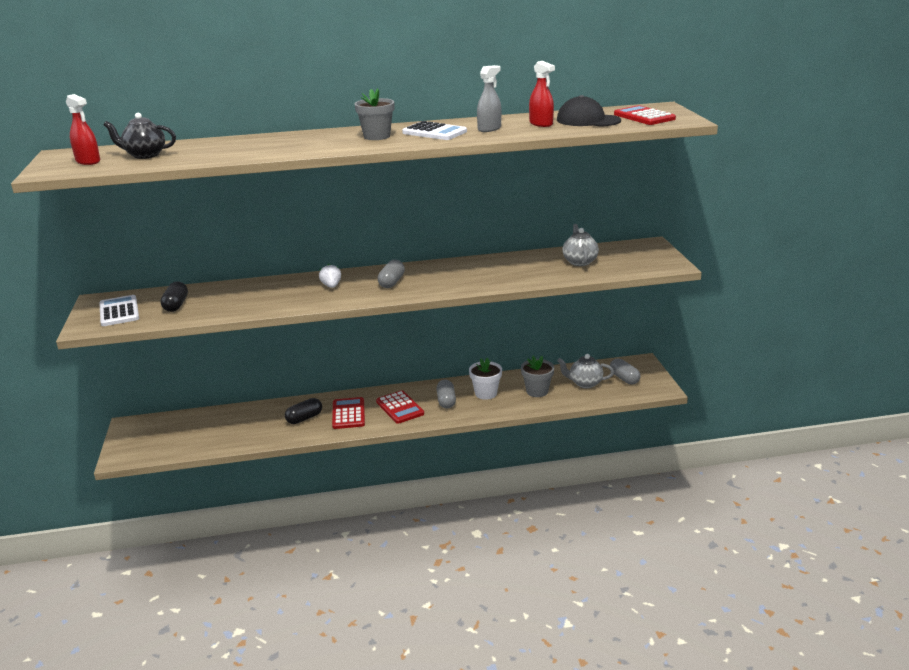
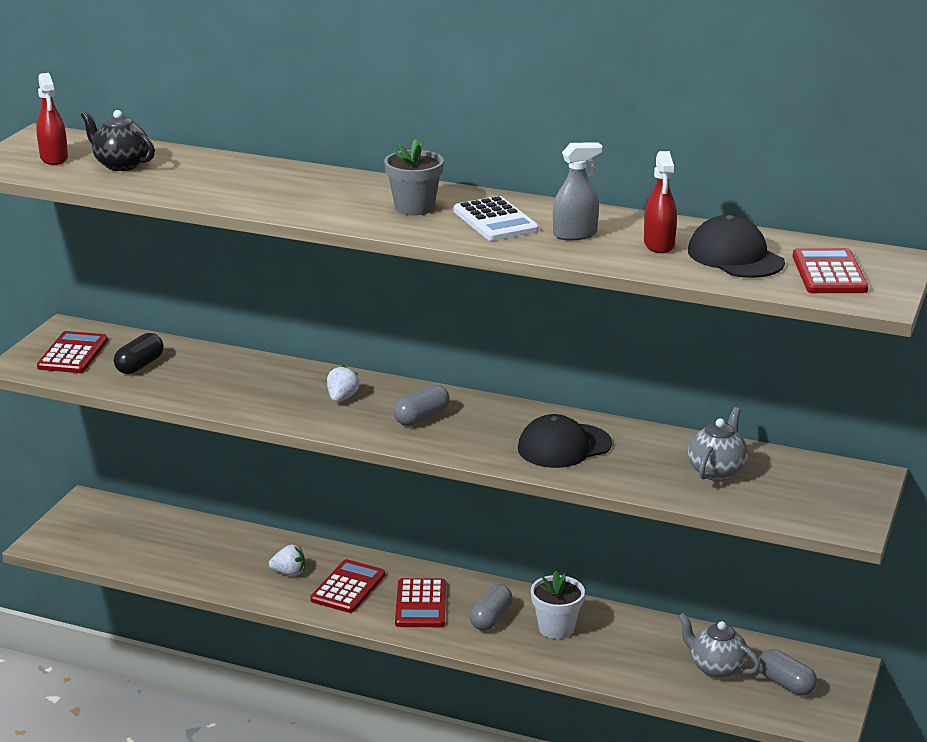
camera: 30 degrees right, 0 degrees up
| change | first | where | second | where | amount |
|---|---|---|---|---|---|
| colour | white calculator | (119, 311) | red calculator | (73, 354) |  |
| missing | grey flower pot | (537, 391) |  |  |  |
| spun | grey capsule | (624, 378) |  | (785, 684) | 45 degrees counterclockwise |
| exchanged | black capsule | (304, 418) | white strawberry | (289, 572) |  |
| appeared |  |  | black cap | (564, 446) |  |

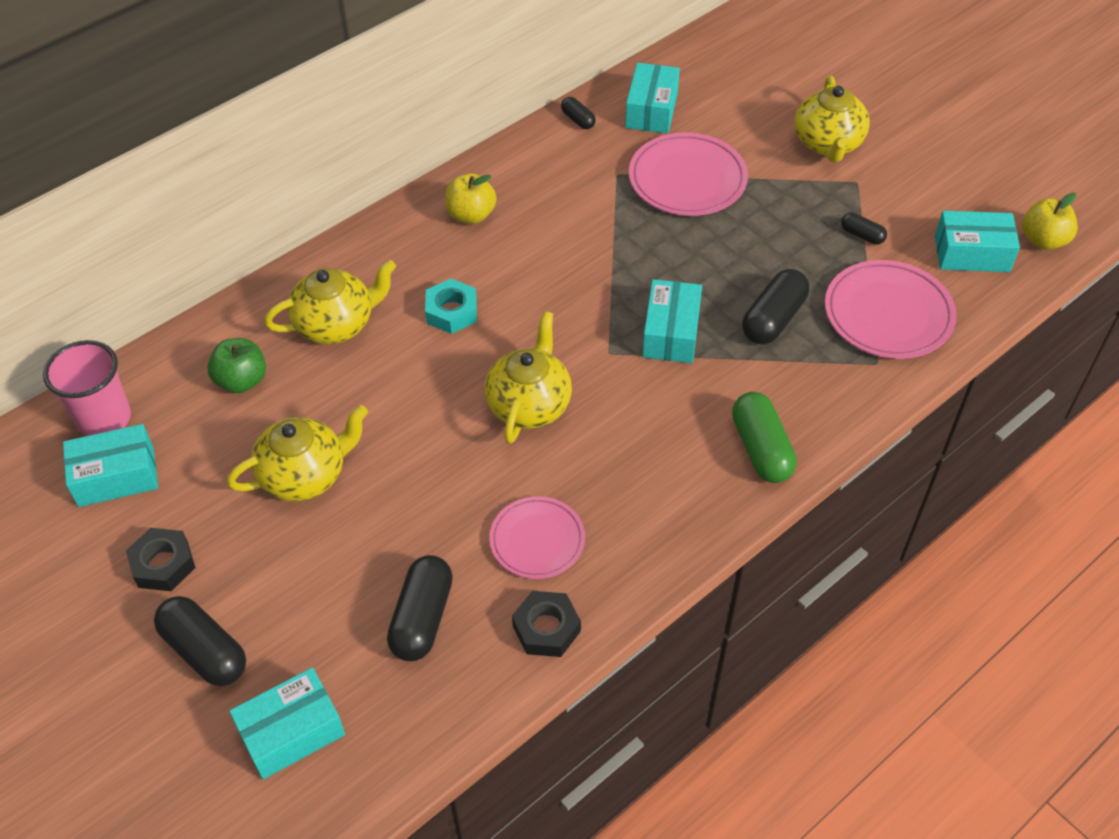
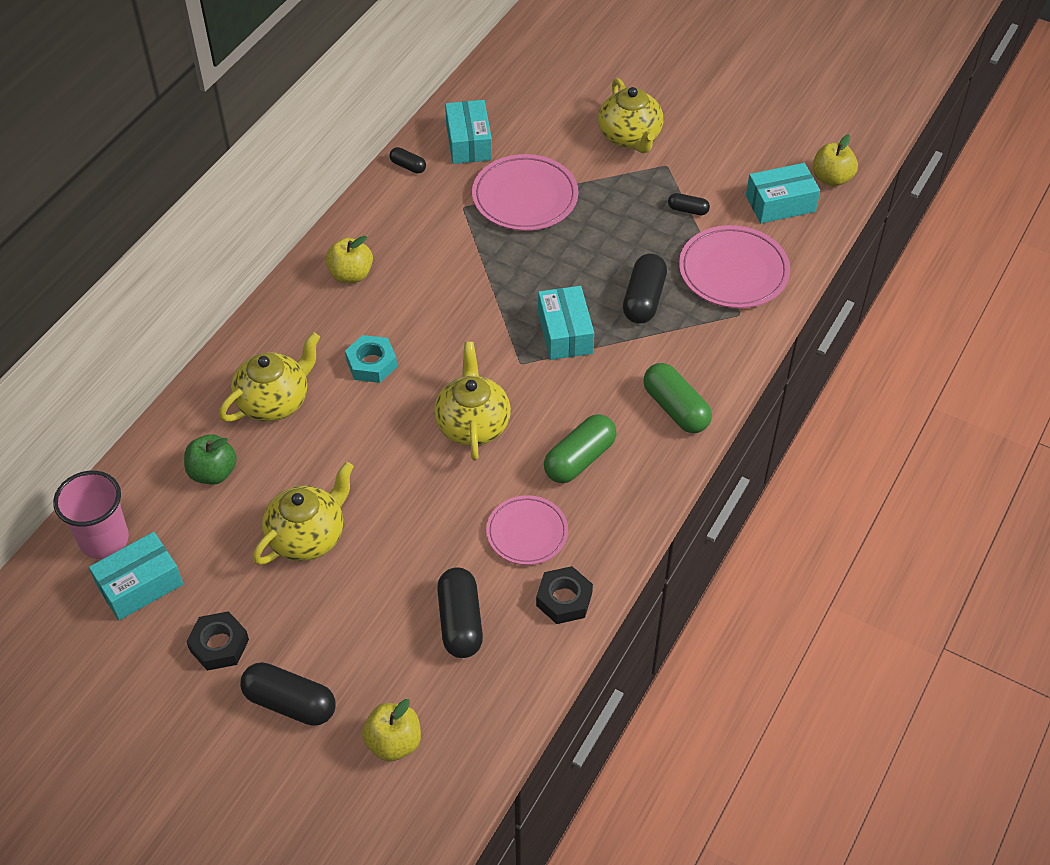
camera: 20 degrees left, 0 degrees up
| change | first | where | second | where | amount |
|---|---|---|---|---|---|
| exchanged | turquoise box | (291, 732) | yellow apple | (394, 742) |  |
| appeared |  |  | green capsule | (579, 459) |  |

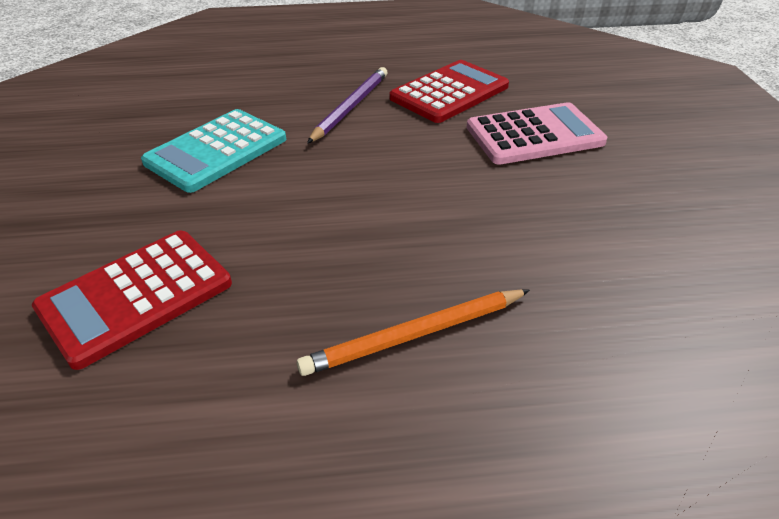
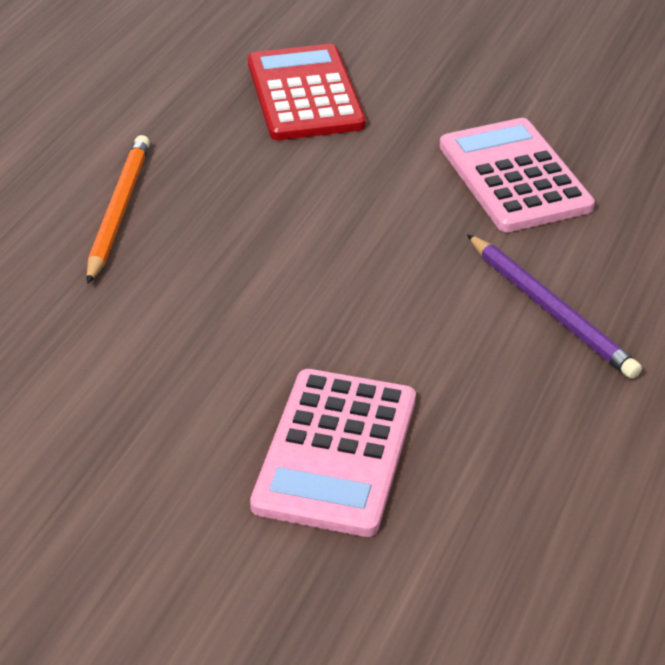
camera: 120 degrees right, 0 degrees up
| change | first | where | second | where | amount |
|---|---|---|---|---|---|
| missing | red calculator | (449, 92) |  |  |  |
| colour | turquoise calculator | (216, 151) | pink calculator | (514, 176) |  |

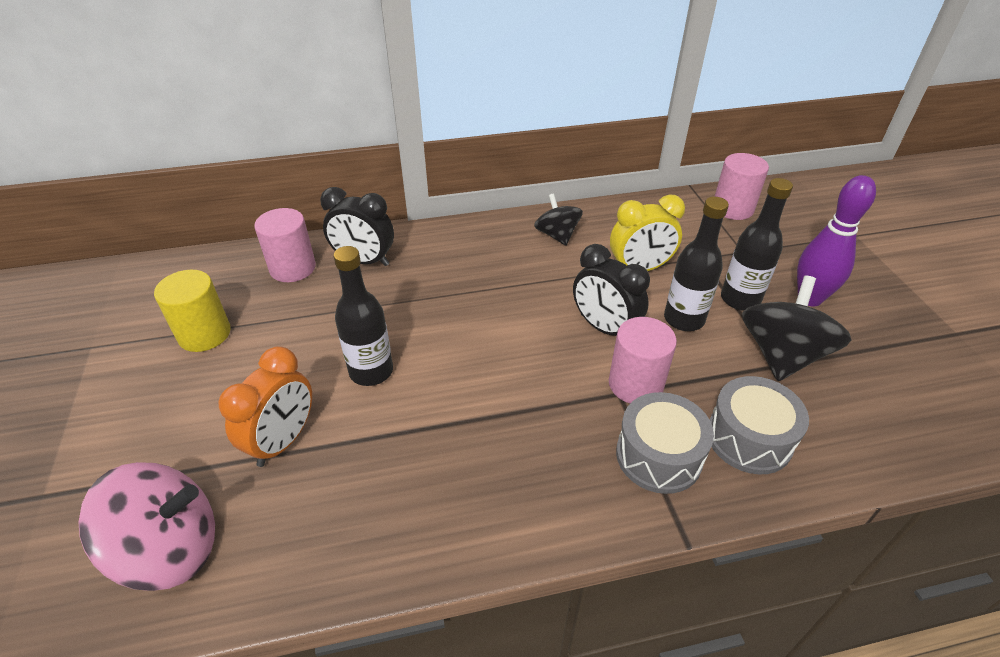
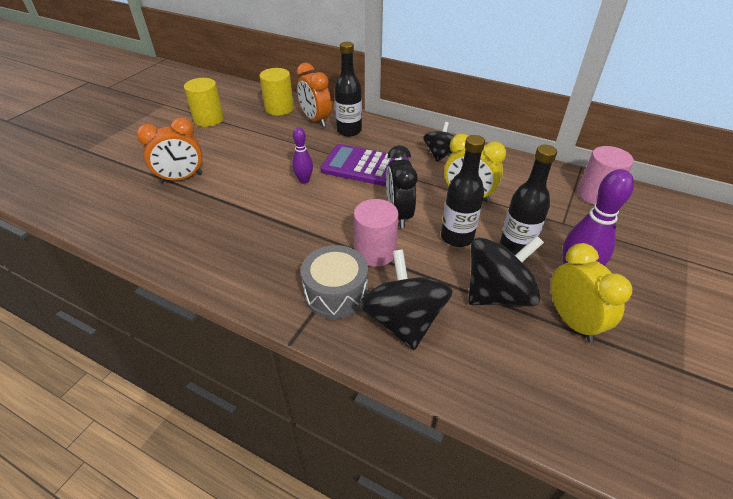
camera: 40 degrees right, 0 degrees up
| change | first | where | second | where | amount |
|---|---|---|---|---|---|
| colour | black clock | (364, 261) | orange clock | (316, 120) |  |
| colour | pink cylinder | (292, 268) | yellow cylinder | (279, 108) |  |
| relocated | black bottle | (371, 371) |  | (349, 131) |  |
| exchanged | grey drum | (749, 438) | black spinning top | (403, 320) |  |
| missing | pink spinning top | (171, 548) |  |  |  |
| appeared |  |  | purple bowling pin | (304, 180) |  |
| appeared |  |  | purple calculator | (365, 167) |  |
| appeared |  |  | yellow clock | (572, 321) |  |

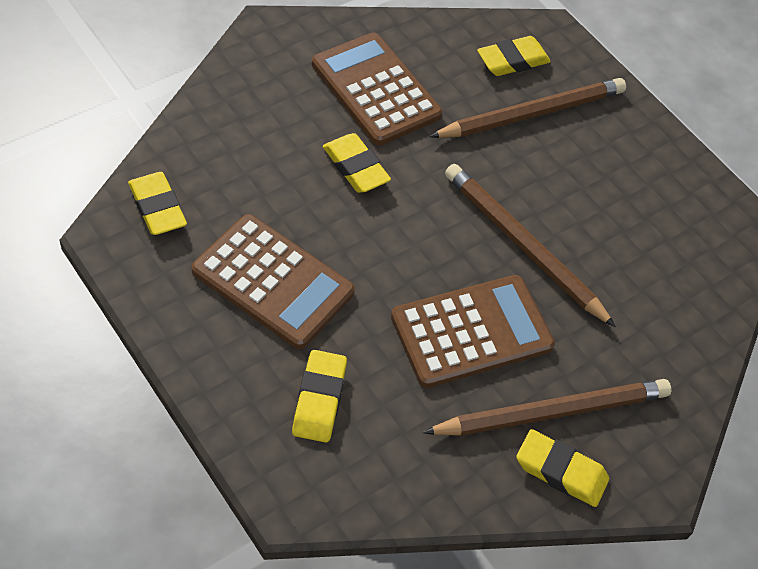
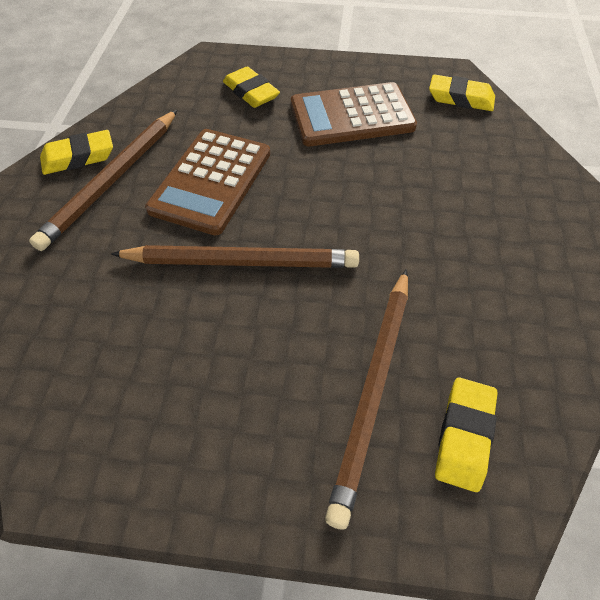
camera: 140 degrees right, 0 degrees up
| change | first | where | second | where | amount |
|---|---|---|---|---|---|
| missing | brown calculator | (375, 90) |  |  |  |
| missing | yellow eraser | (355, 167) |  |  |  |

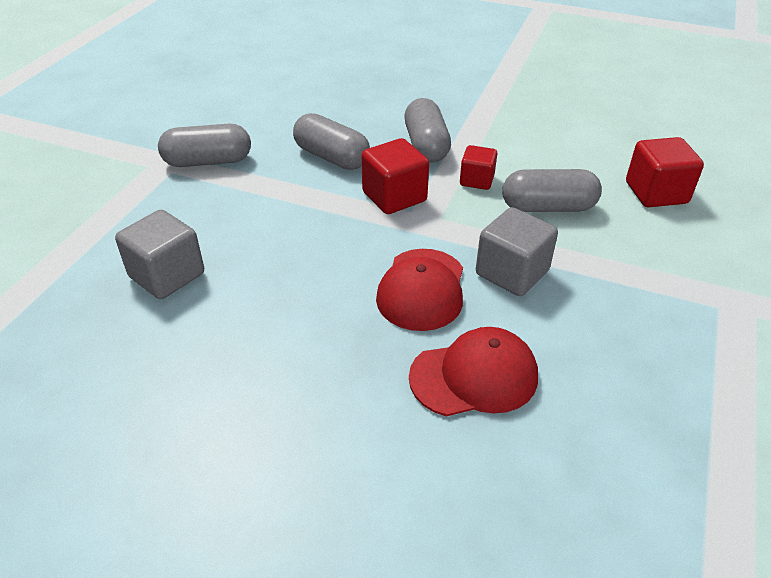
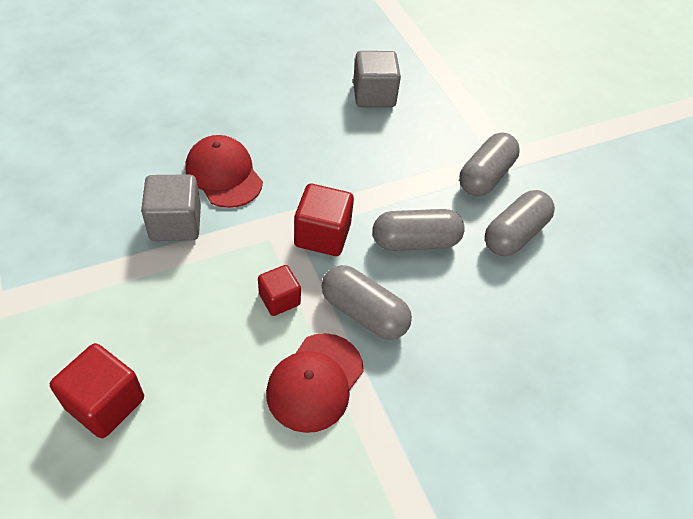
camera: 130 degrees right, 10 degrees up
| change | first | where | second | where | amount |
|---|---|---|---|---|---|
| relocated | grey capsule | (548, 207) |  | (514, 234) |  |
| relocated | red cap | (474, 376) |  | (315, 382) |  |

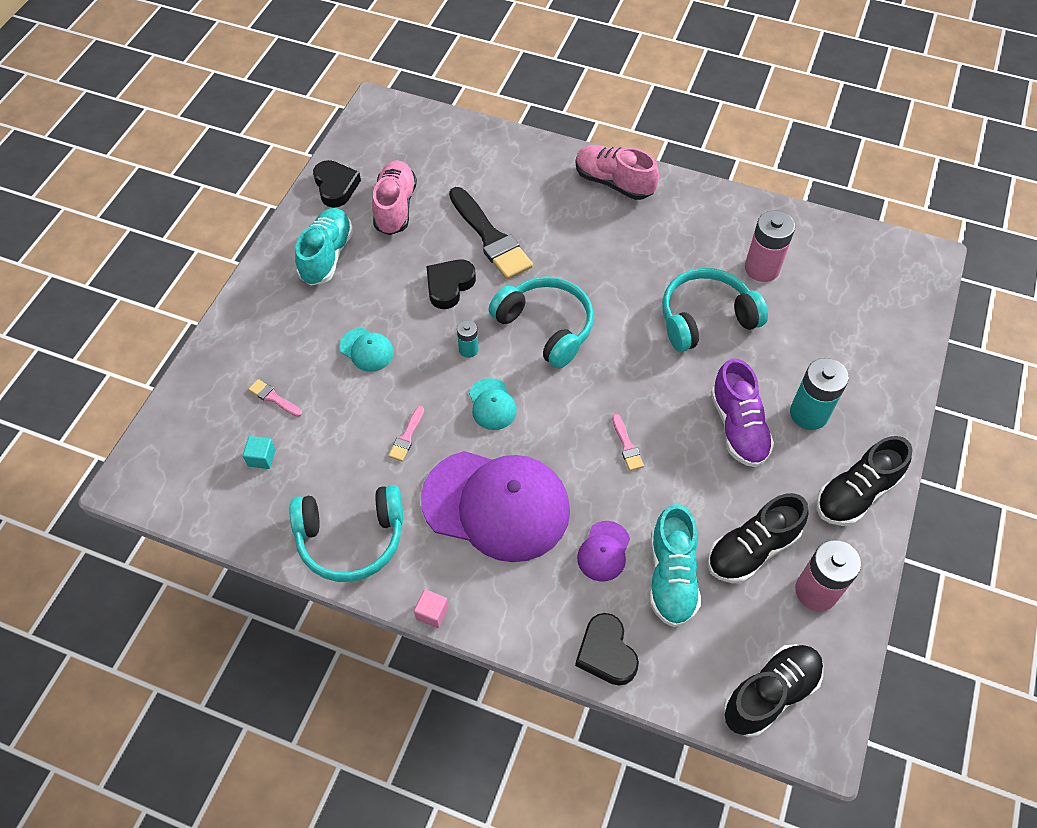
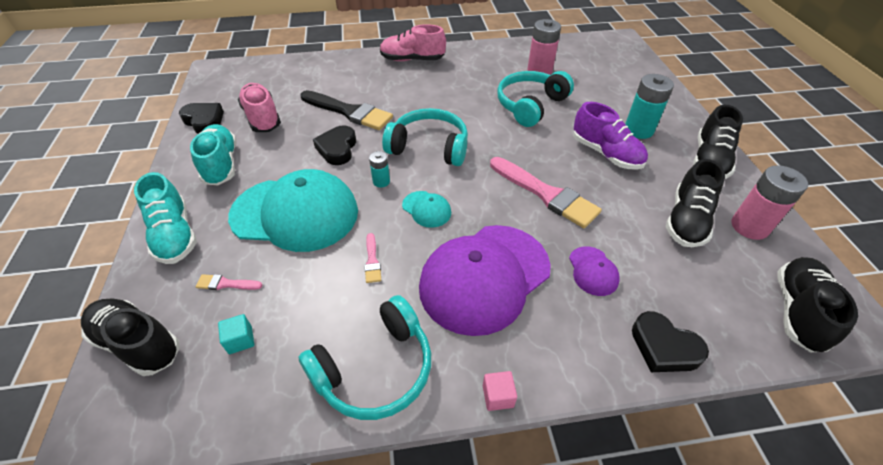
camera: 30 degrees left, 10 degrees down
| change | first | where | second | where | amount |
|---|---|---|---|---|---|
| size | turquoise cap | (367, 350) |  | (295, 213) | x2.36 |
| size | pink brush | (627, 446) |  | (546, 194) | x2.28 |
| spun | purple cap | (496, 505) |  | (484, 277) | 150 degrees clockwise |
| relocated | turquoise shoe | (671, 576) |  | (175, 235) |  |
| appeared |  |  | black shoe | (138, 343) |  |

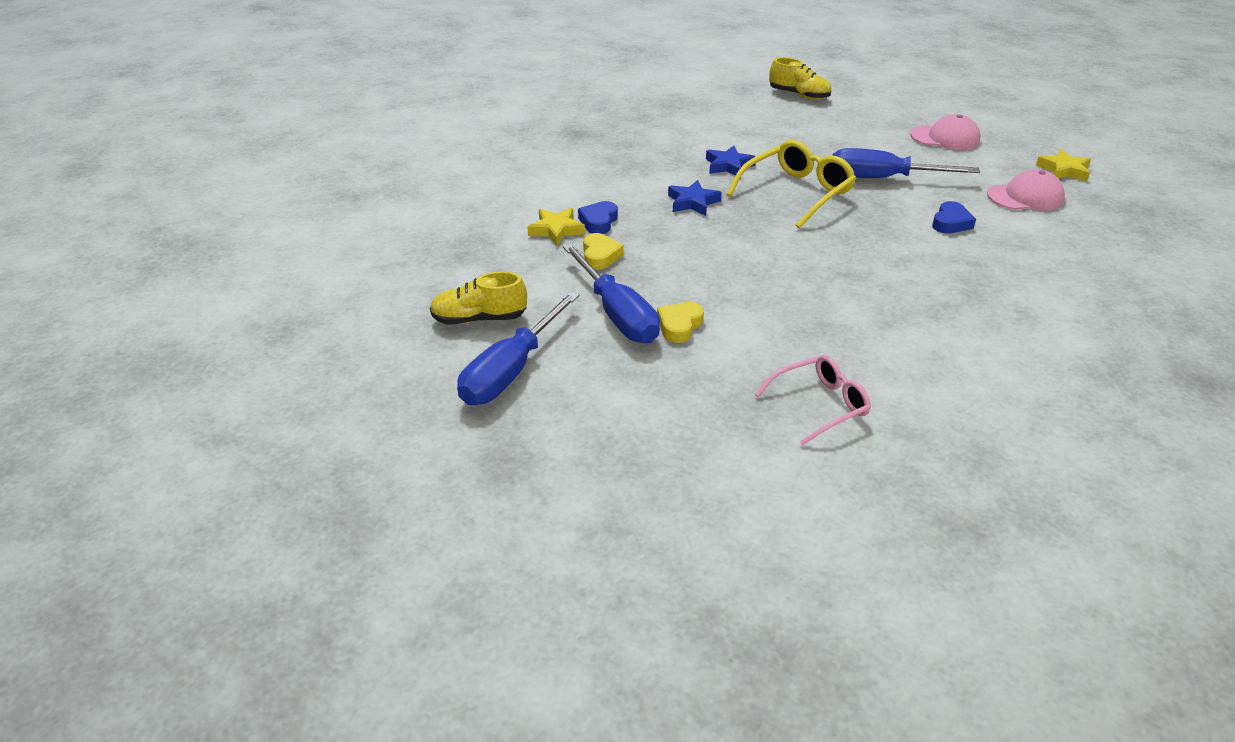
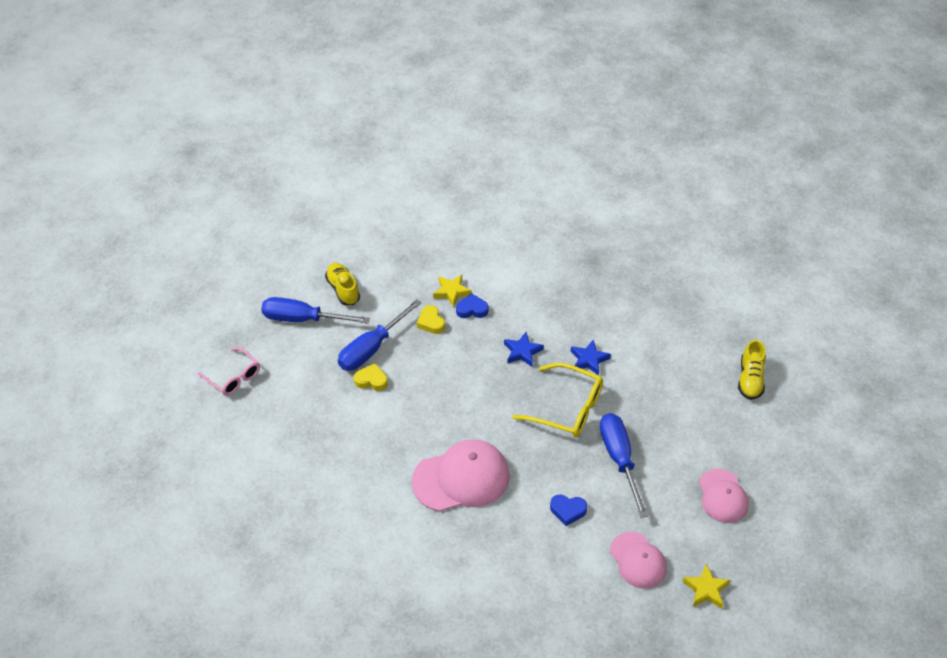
camera: 70 degrees right, 10 degrees up
| change | first | where | second | where | amount |
|---|---|---|---|---|---|
| spun | yellow heart | (600, 256) |  | (431, 322) | 90 degrees clockwise |
| relocated | pink glasses | (820, 405) |  | (234, 377) |  |
| appeared |  |  | pink cap | (461, 478) |  |

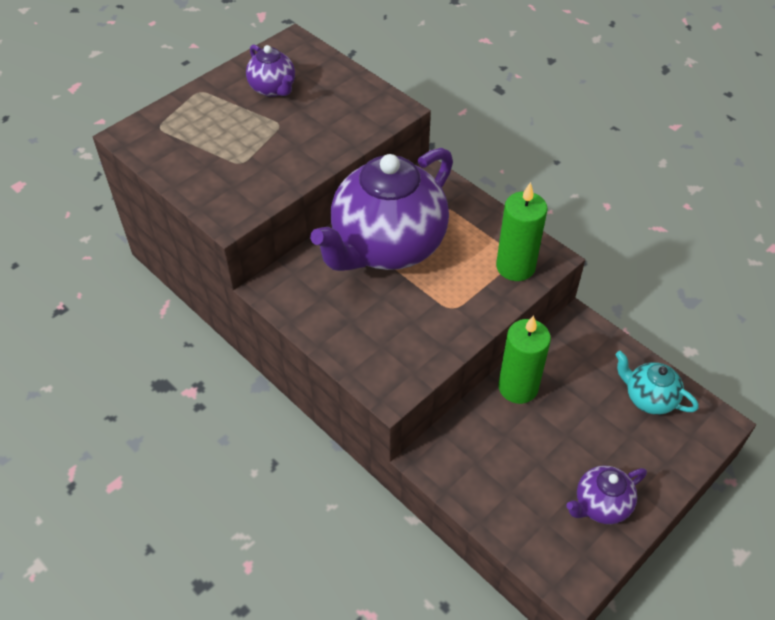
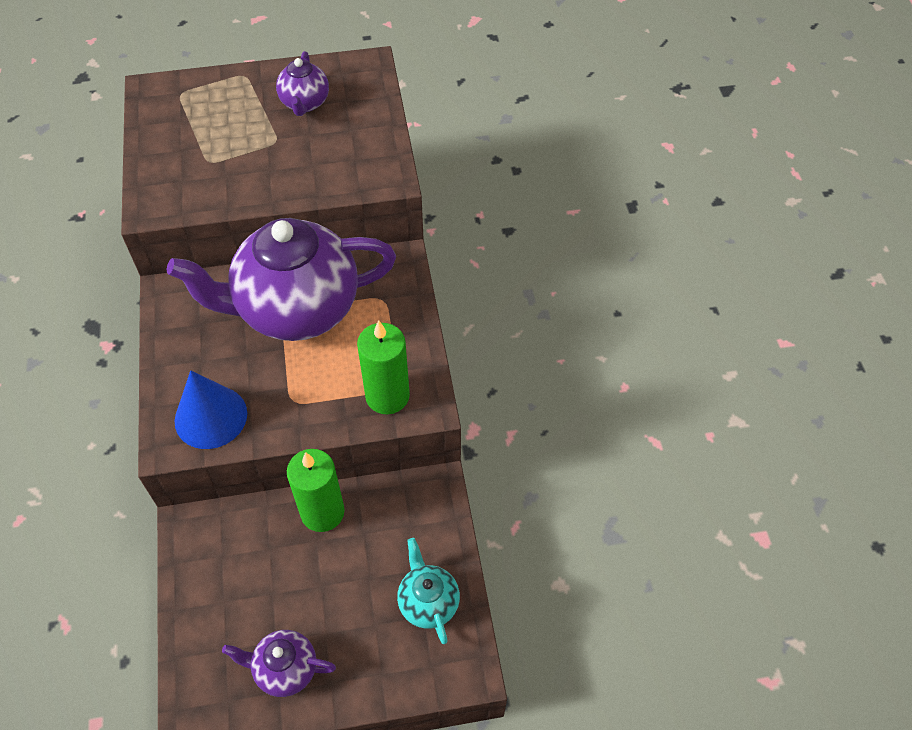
camera: 35 degrees right, 5 degrees up
| change | first | where | second | where | amount |
|---|---|---|---|---|---|
| appeared |  |  | blue cone | (211, 417) |  |

